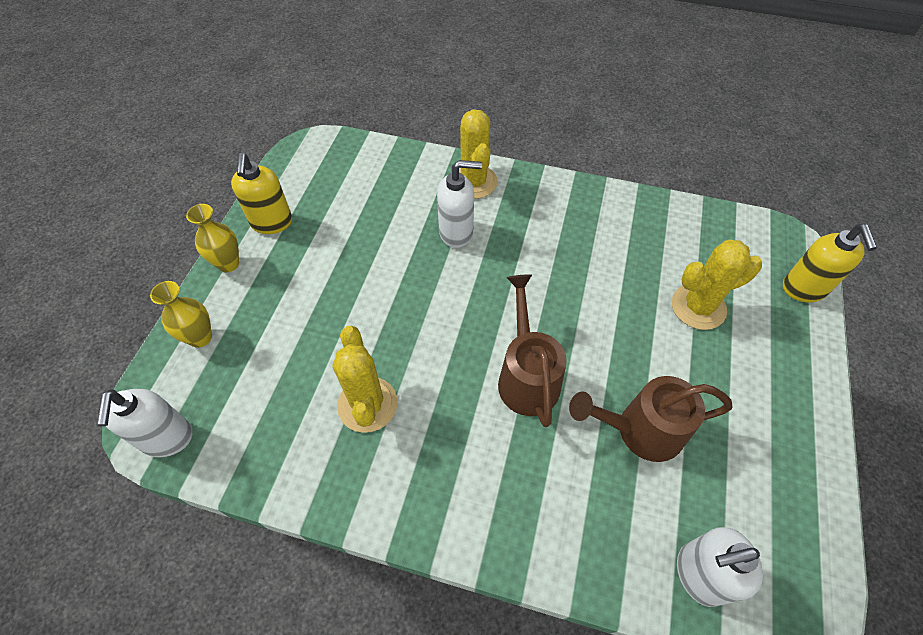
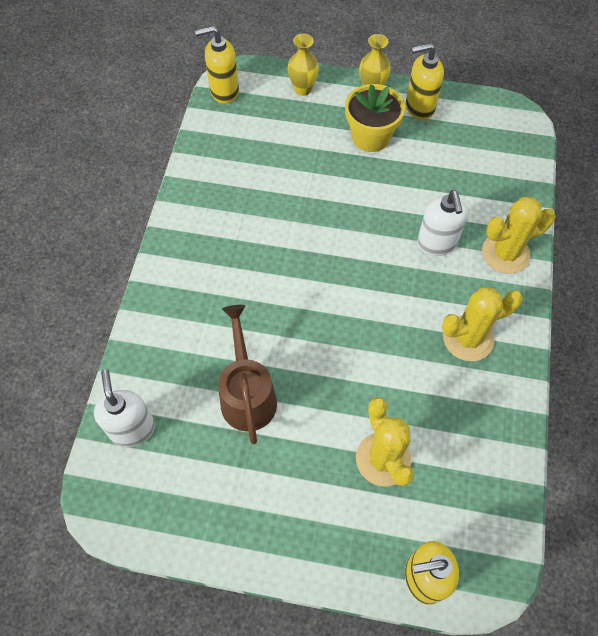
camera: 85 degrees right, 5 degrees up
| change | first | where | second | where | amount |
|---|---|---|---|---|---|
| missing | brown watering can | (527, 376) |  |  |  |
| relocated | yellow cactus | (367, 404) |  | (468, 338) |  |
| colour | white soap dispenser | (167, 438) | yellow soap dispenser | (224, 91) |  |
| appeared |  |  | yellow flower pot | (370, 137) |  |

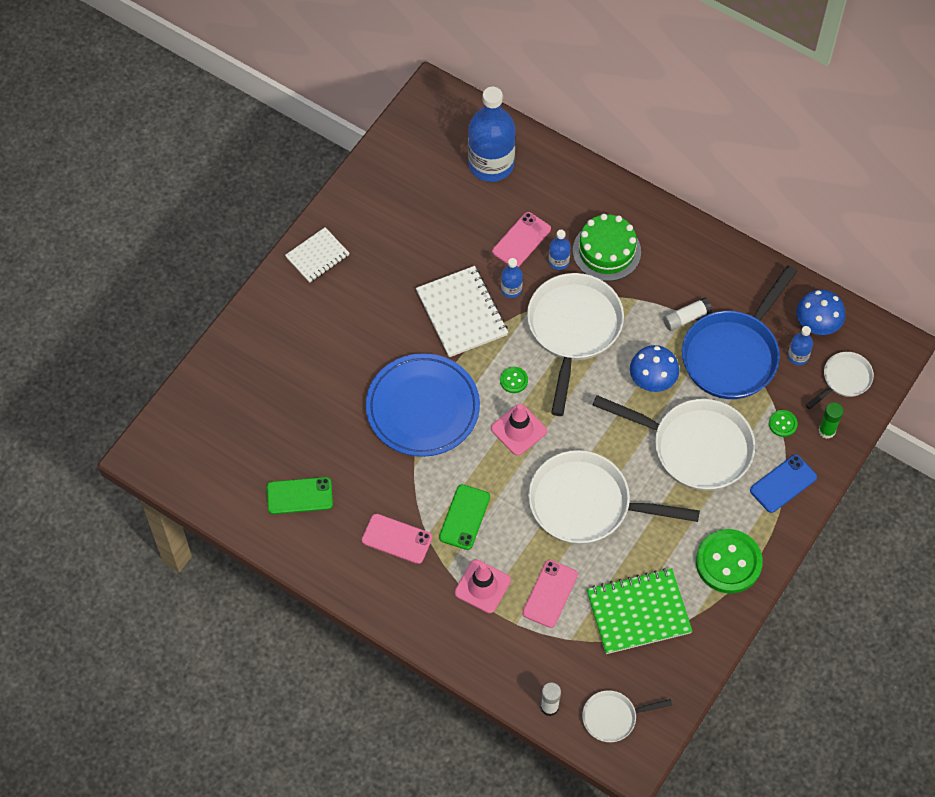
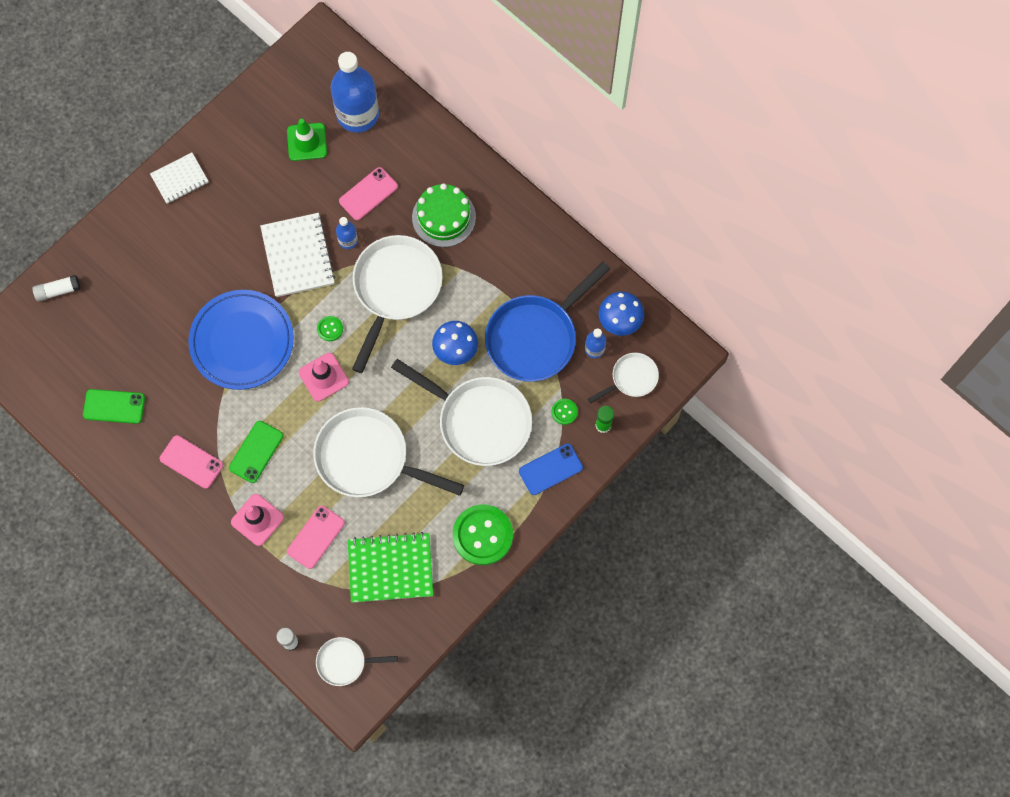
camera: 10 degrees right, 10 degrees up
| change | first | where | second | where | amount |
|---|---|---|---|---|---|
| missing | blue bottle | (558, 261) |  |  |  |
| relocated | white glue stick | (686, 318) |  | (58, 291) |  |
| appeared |  |  | green traffic cone | (307, 142) |  |

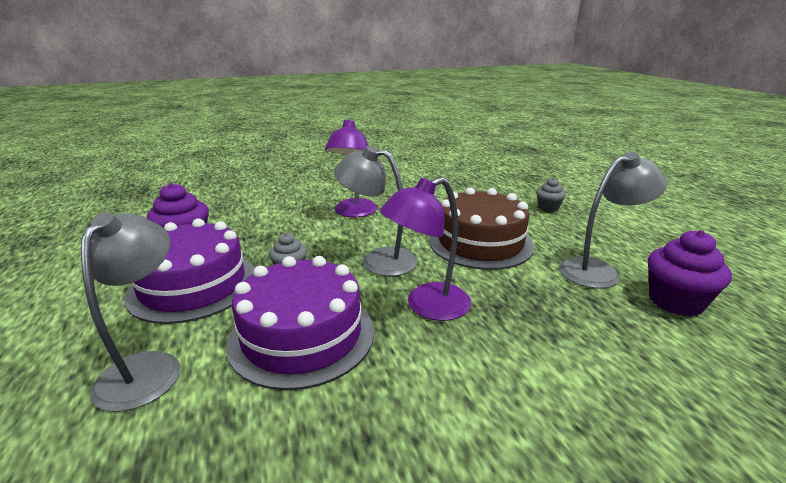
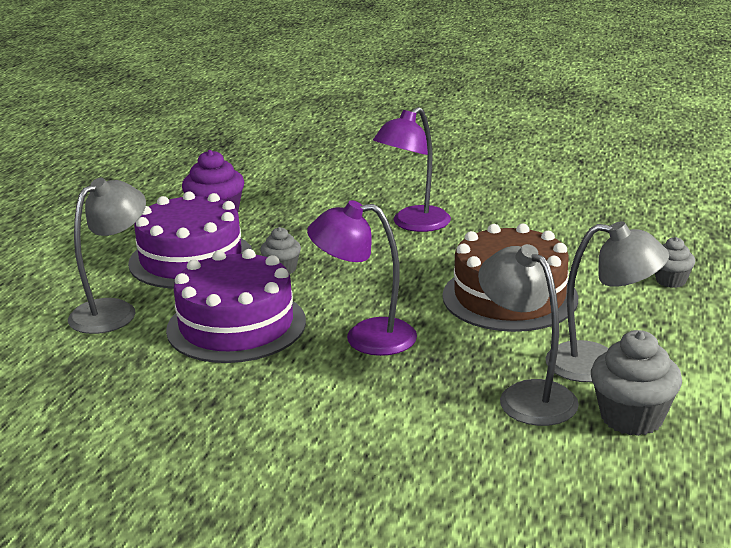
camera: 35 degrees right, 0 degrees up
| change | first | where | second | where | amount |
|---|---|---|---|---|---|
| relocated | grey lamp | (378, 260) |  | (526, 395) |  |
| colour | purple cupcake | (675, 302) | grey cupcake | (631, 417) |  |

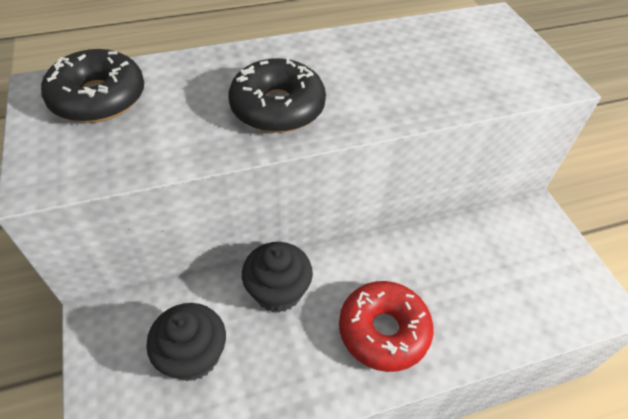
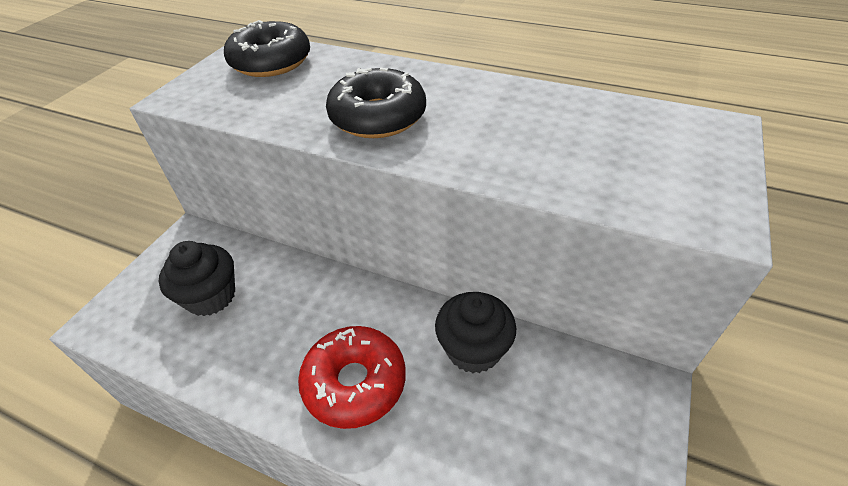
camera: 45 degrees right, 5 degrees down
| change | first | where | second | where | amount |
|---|---|---|---|---|---|
| relocated | black cupcake | (278, 291) |  | (473, 349) |  |

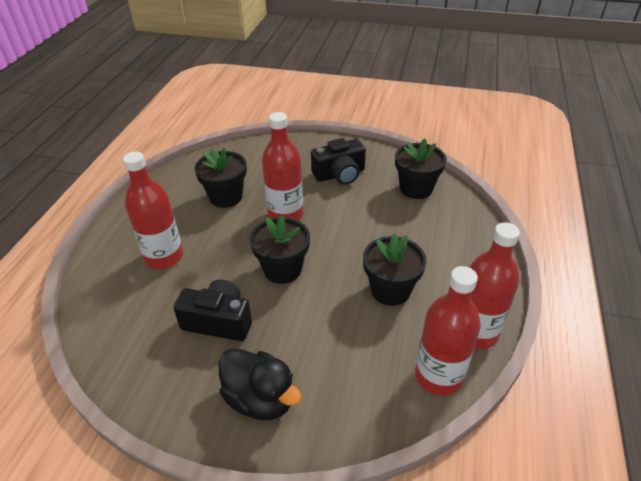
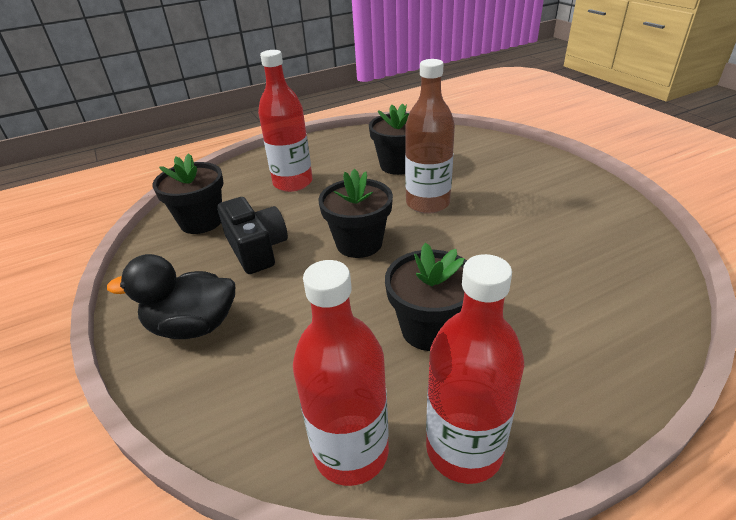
camera: 50 degrees right, 5 degrees down
| change | first | where | second | where | amount |
|---|---|---|---|---|---|
| colour | red bottle | (285, 214) | brown bottle | (427, 203) |  |
| missing | black camera | (340, 174) |  |  |  |
| relocated | black flower pot | (416, 188) |  | (201, 221) |  |
| spun | black duck | (260, 399) |  | (193, 326) | 90 degrees clockwise |

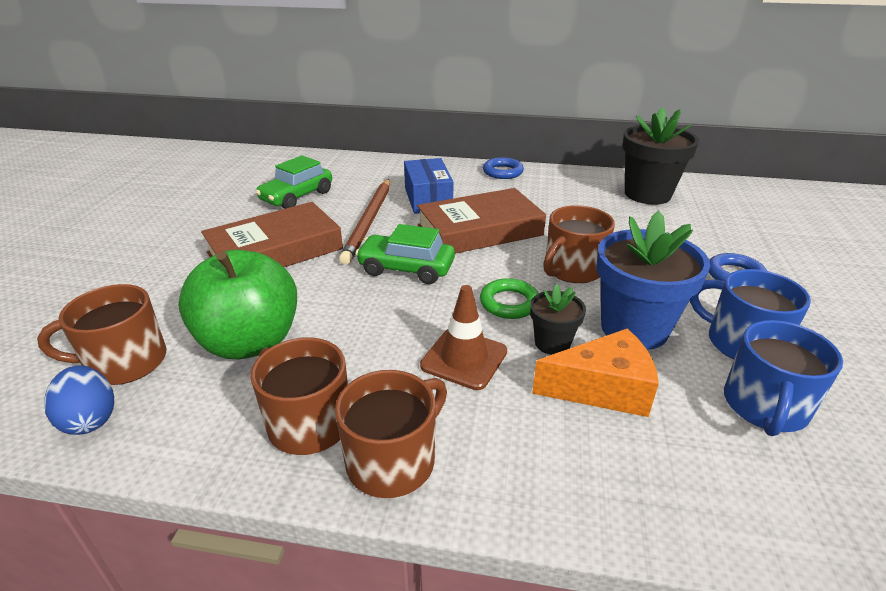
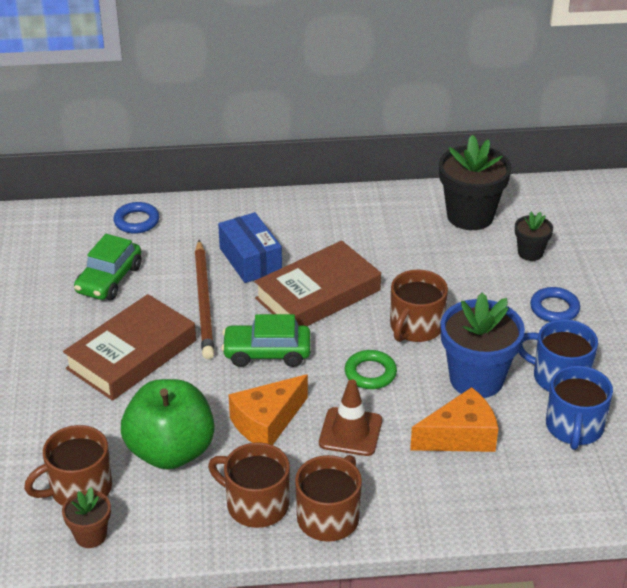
camera: 15 degrees left, 5 degrees up
| change | first | where | second | where | amount |
|---|---|---|---|---|---|
| relocated | blue ring | (502, 172) |  | (136, 221) |  |
| relocated | black flower pot | (552, 343) |  | (530, 253) |  |
| exchanged | blue egg | (90, 419) | brown flower pot | (90, 535) |  |
| appeared |  |  | orange cheese | (267, 422) |  |

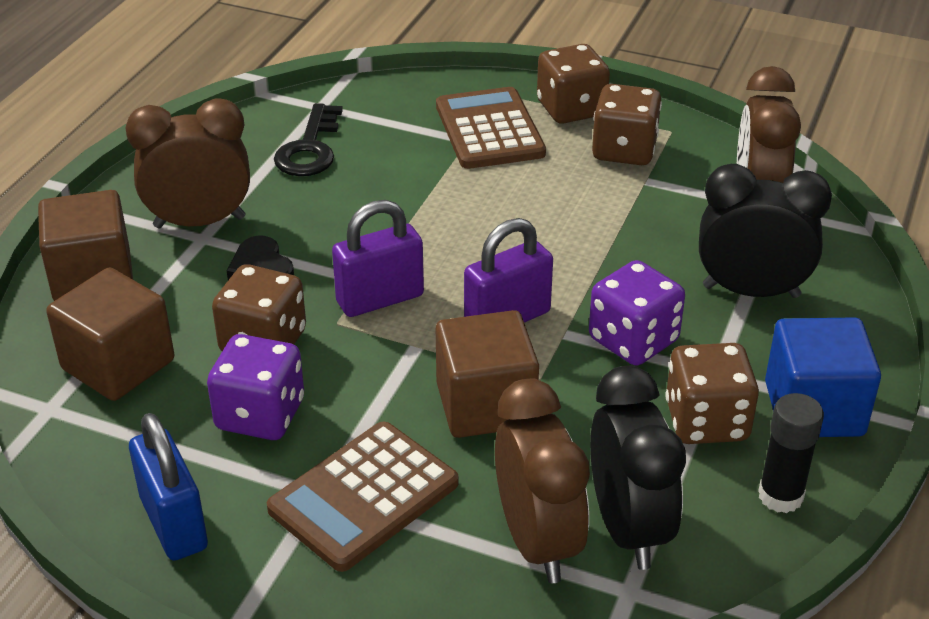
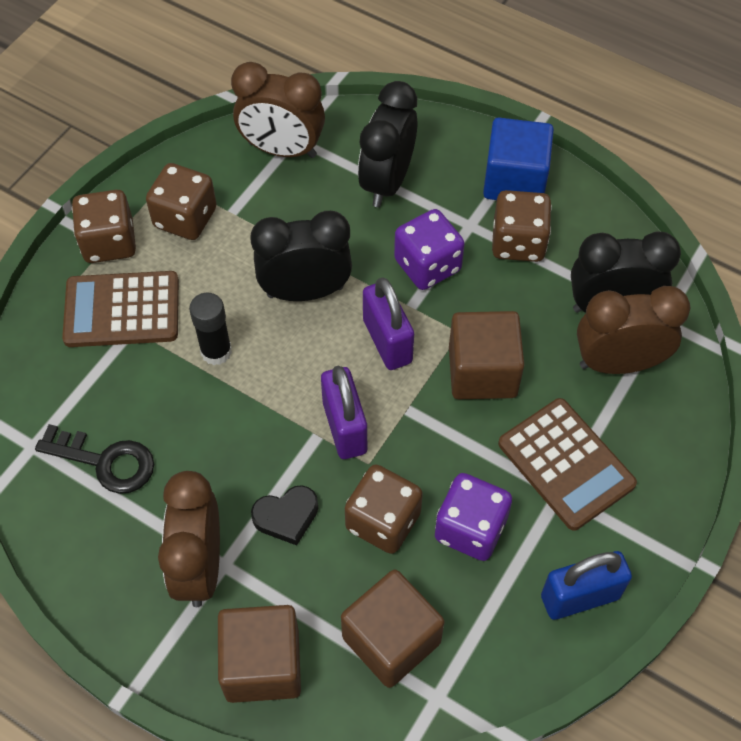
camera: 80 degrees left, 20 degrees up
| change | first | where | second | where | amount |
|---|---|---|---|---|---|
| relocated | black glue stick | (780, 496) |  | (216, 351) |  |
| appeared |  |  | black clock | (305, 291) |  |

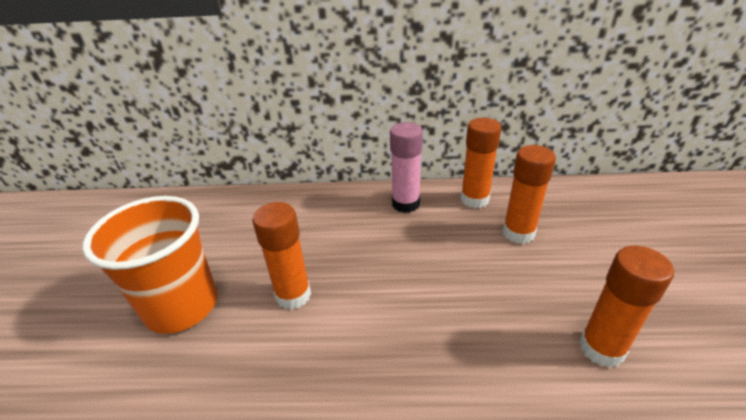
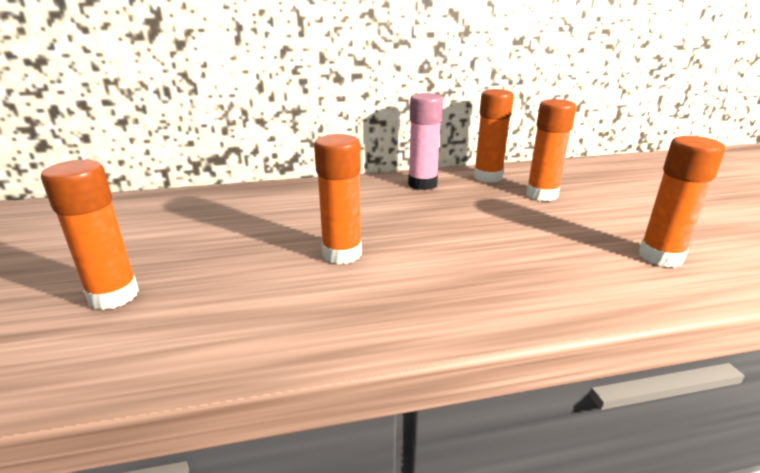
camera: 15 degrees left, 10 degrees down
| change | first | where | second | where | amount |
|---|---|---|---|---|---|
| missing | orange cup | (182, 306) |  |  |  |
| appeared |  |  | orange glue stick | (113, 296) |  |

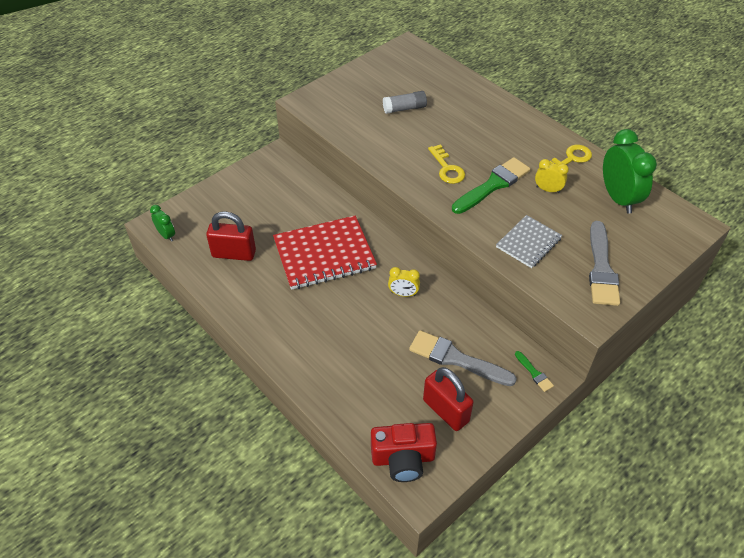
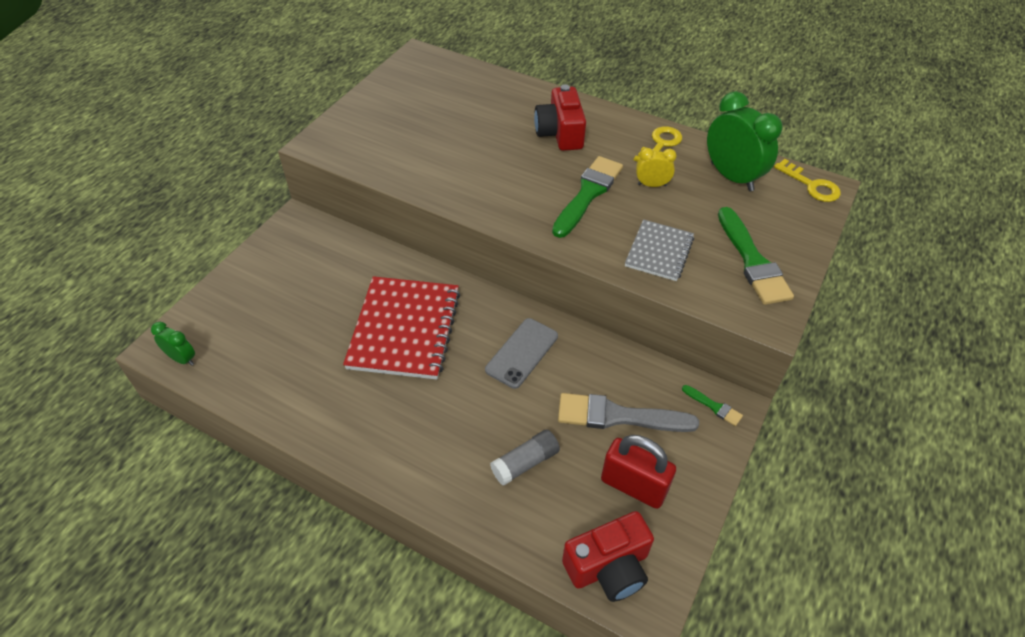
camera: 20 degrees left, 0 degrees up
| change | first | where | second | where | amount |
|---|---|---|---|---|---|
| relocated | grey glue stick | (404, 108) |  | (525, 463) |  |
| relocated | yellow key | (447, 168) |  | (811, 185) |  |
| missing | red padlock | (234, 254) |  |  |  |
| spun | red notebook | (324, 254) |  | (404, 329) | 45 degrees counterclockwise |
| colour | grey brush | (601, 268) | green brush | (752, 261) |  |
| exchanged | yellow clock | (403, 294) | grey phone | (522, 353) |  |
| appeared |  |  | red camera | (560, 133) |  |

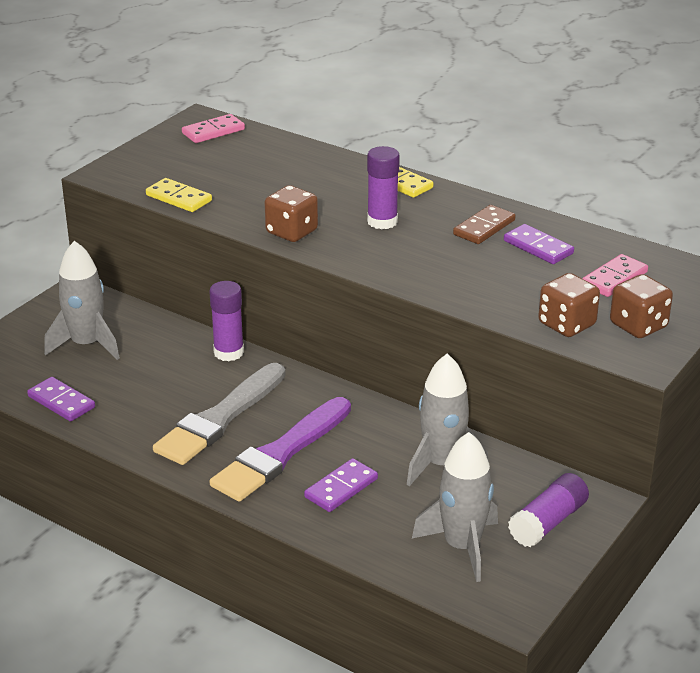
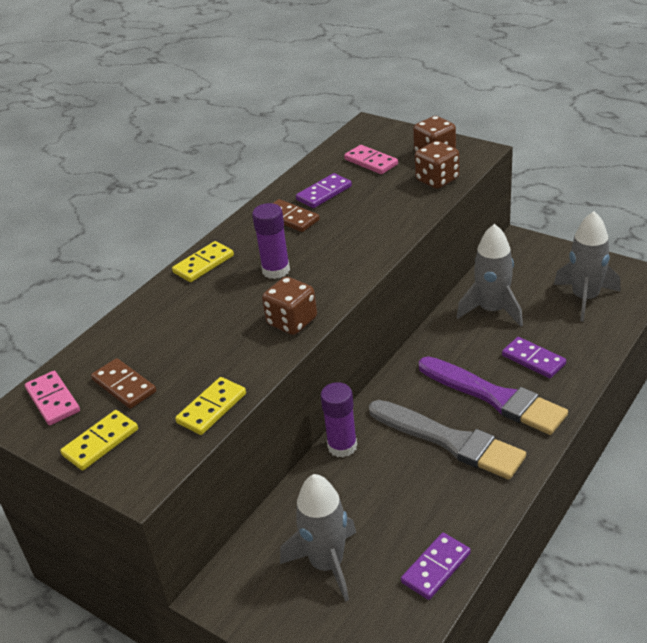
camera: 85 degrees left, 5 degrees up
| change | first | where | second | where | amount |
|---|---|---|---|---|---|
| missing | purple glue stick | (548, 522) |  |  |  |
| appeared |  |  | brown domino | (124, 386) |  |
| appeared |  |  | yellow domino | (100, 442) |  |

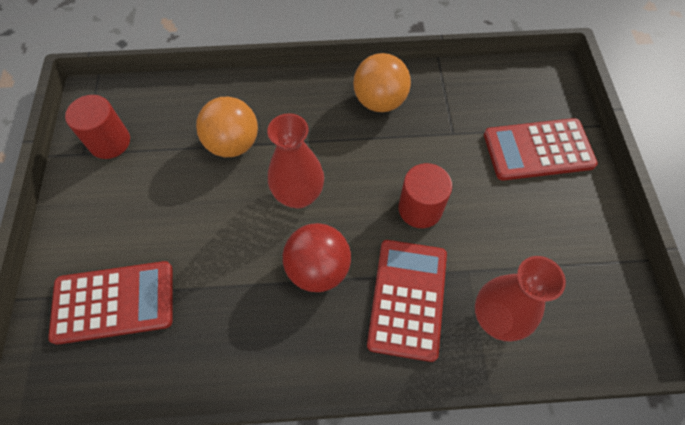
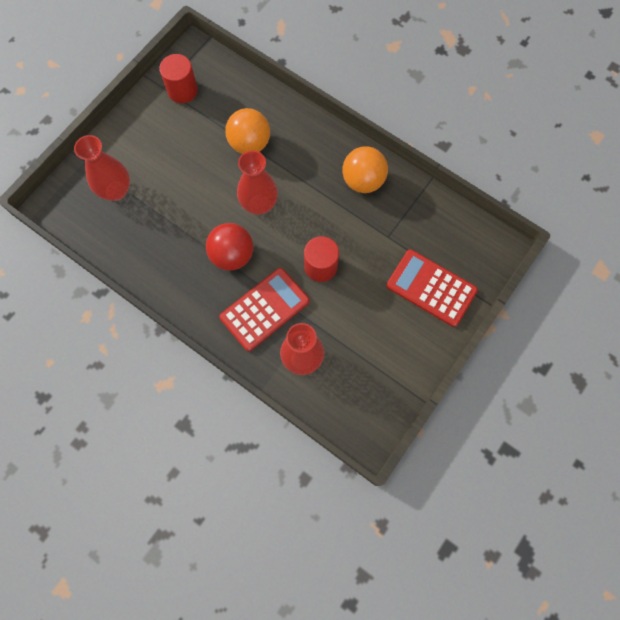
camera: 40 degrees right, 10 degrees up
| change | first | where | second | where | amount |
|---|---|---|---|---|---|
| exchanged | red calculator | (114, 302) | red vase | (116, 190) |  |

